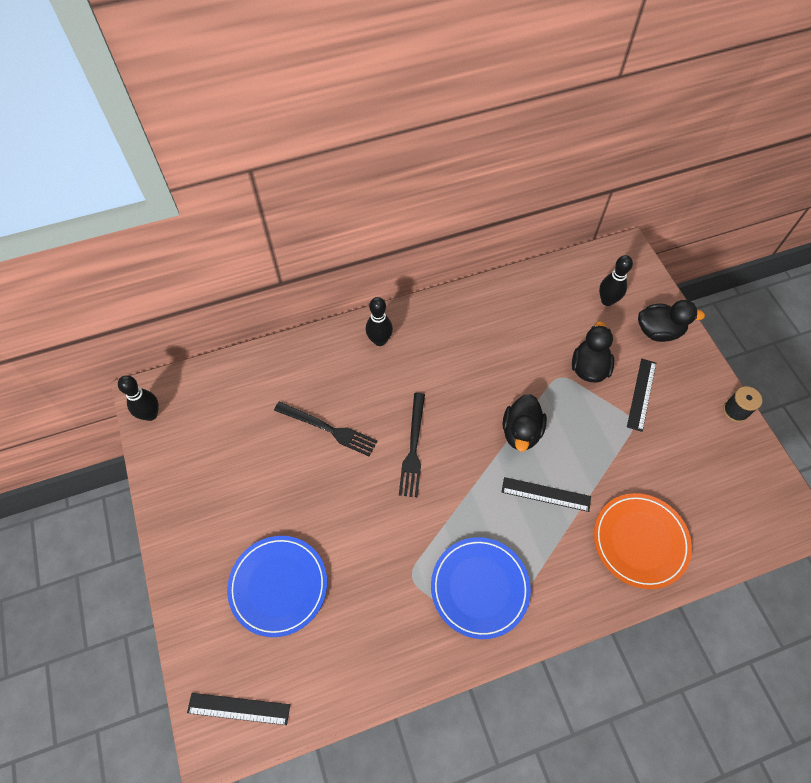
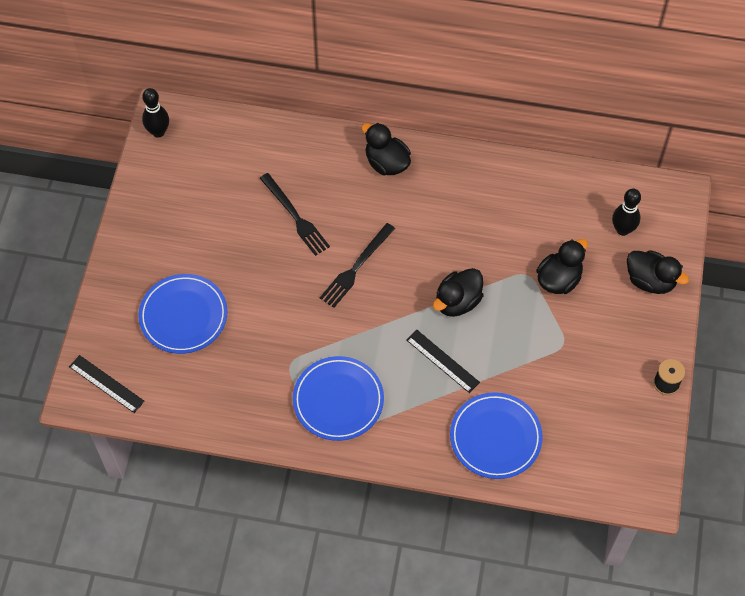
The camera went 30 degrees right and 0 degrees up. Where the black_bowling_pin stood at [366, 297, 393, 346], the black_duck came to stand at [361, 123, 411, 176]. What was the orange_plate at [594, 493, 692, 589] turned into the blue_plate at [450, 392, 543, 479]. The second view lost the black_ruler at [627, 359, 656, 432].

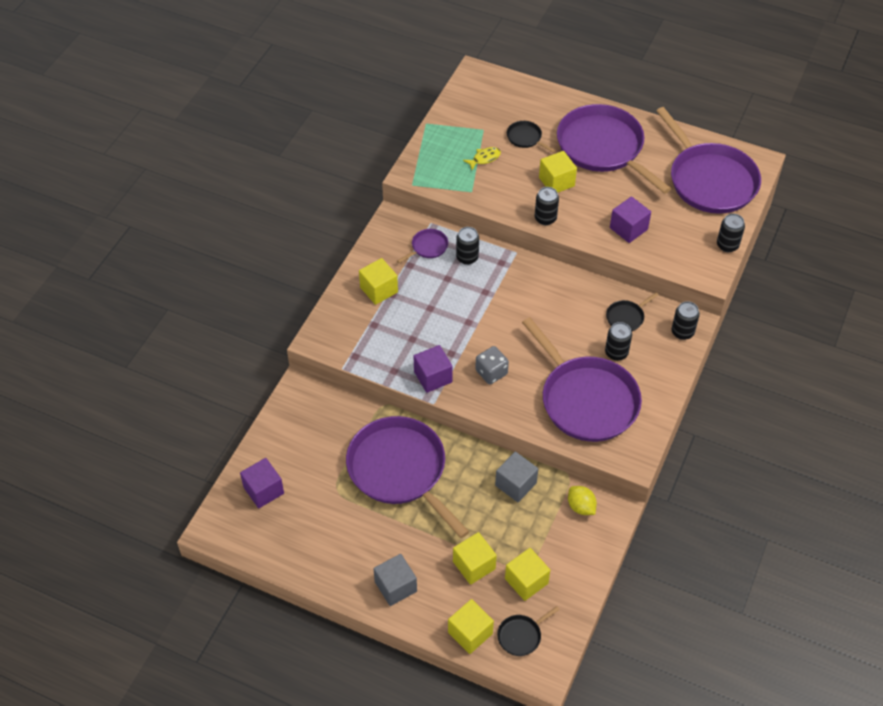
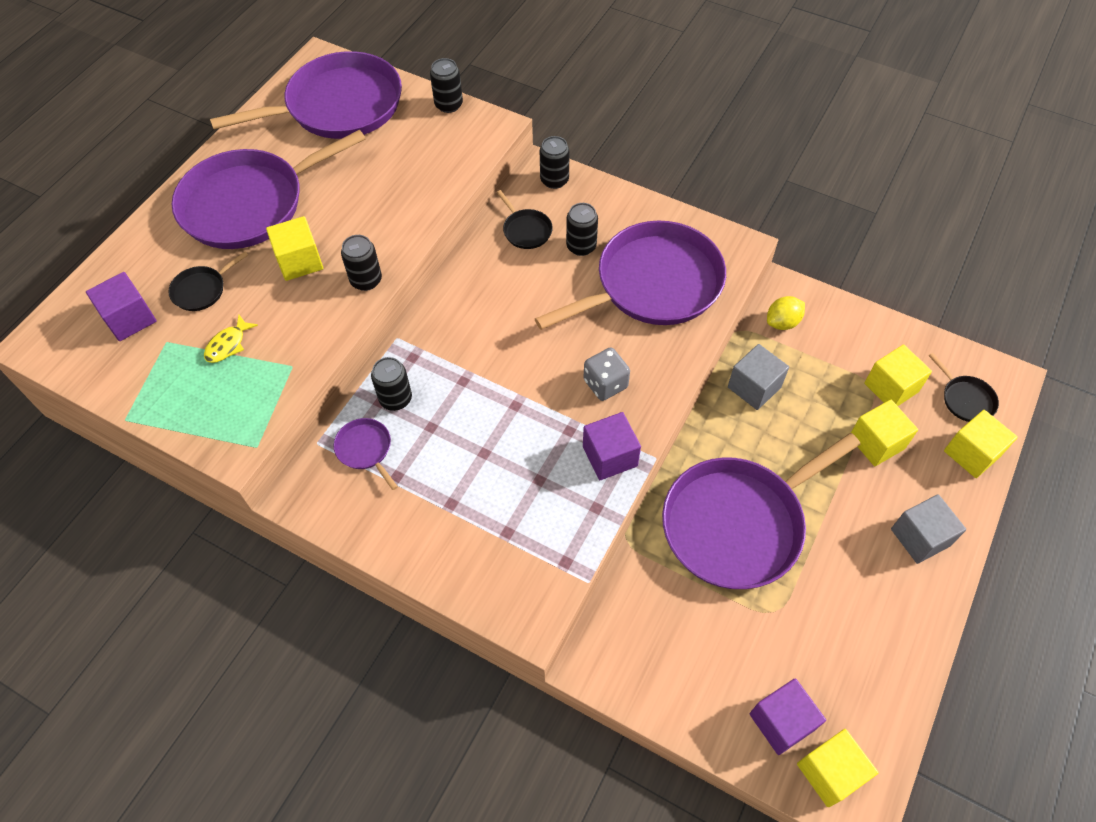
The camera went 85 degrees left and 5 degrees up. The purple_cube ended up elsewhere, having gone from [610, 196, 651, 243] to [86, 272, 156, 341]. The yellow_fish at [463, 147, 501, 170] ended up facing another way, 120 degrees counterclockwise from before. The yellow_cube ended up elsewhere, having gone from [359, 258, 398, 305] to [797, 729, 879, 807].

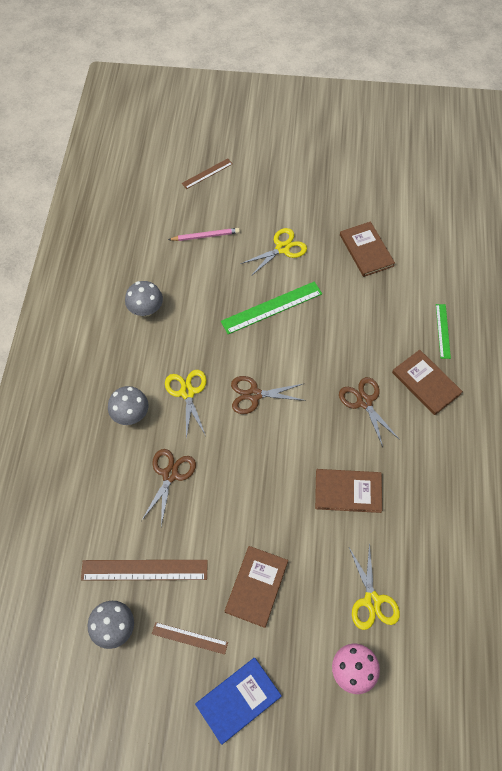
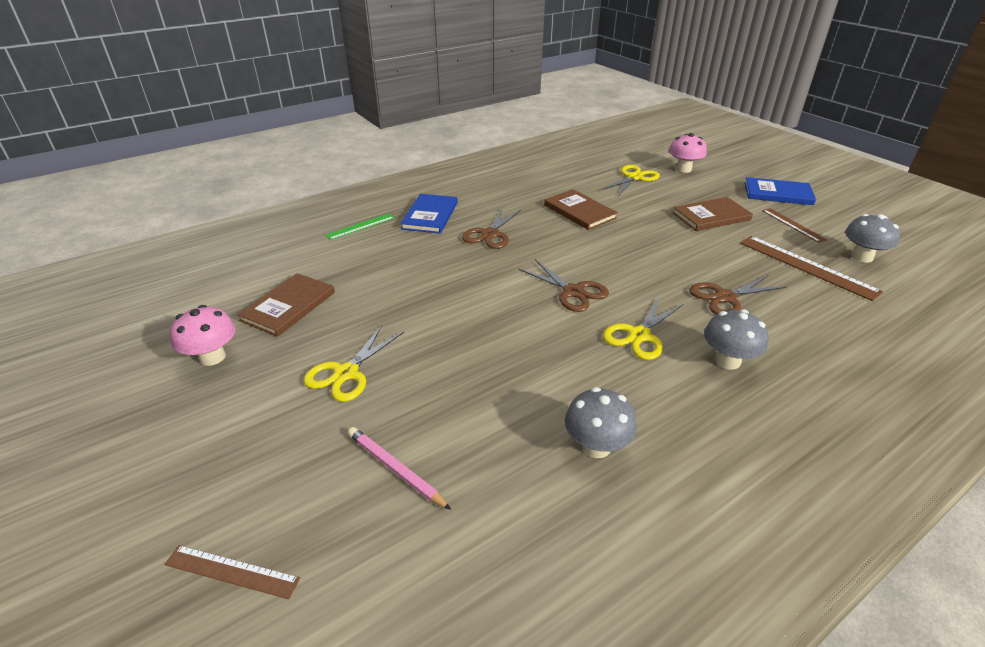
The camera went 130 degrees left and 25 degrees down. The second view gained the pink_mushroom at [170, 305, 236, 366]. The yellow_scissors at [240, 228, 307, 276] ended up facing another way, 75 degrees counterclockwise from before. What was the brown_book at [392, 350, 463, 415] turned into the blue_book at [400, 194, 458, 234]. The second view lost the green_ruler at [221, 281, 322, 334].

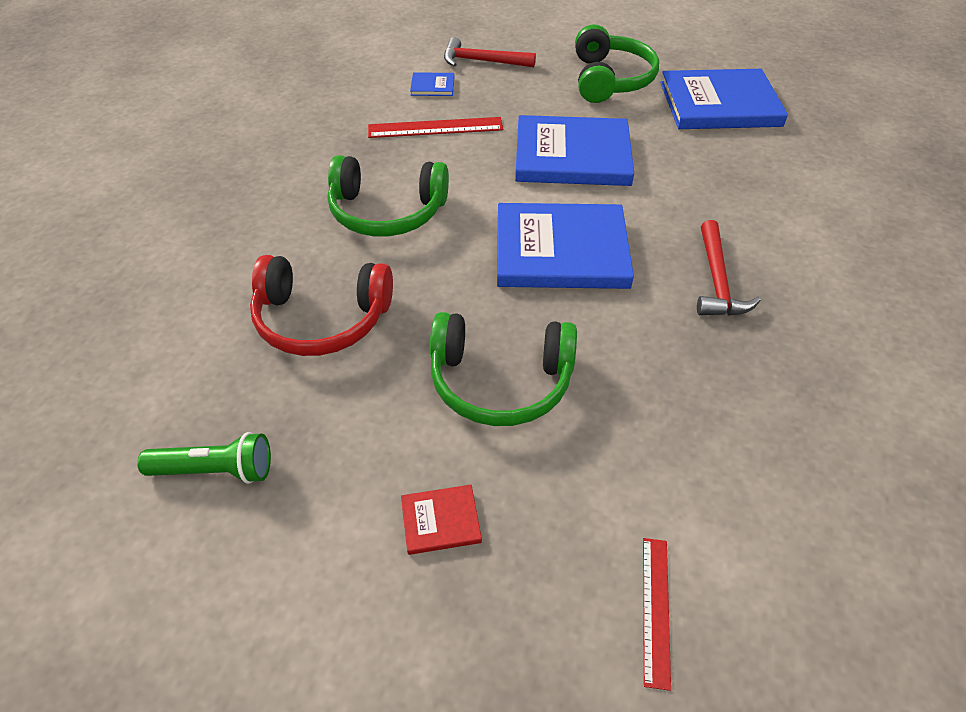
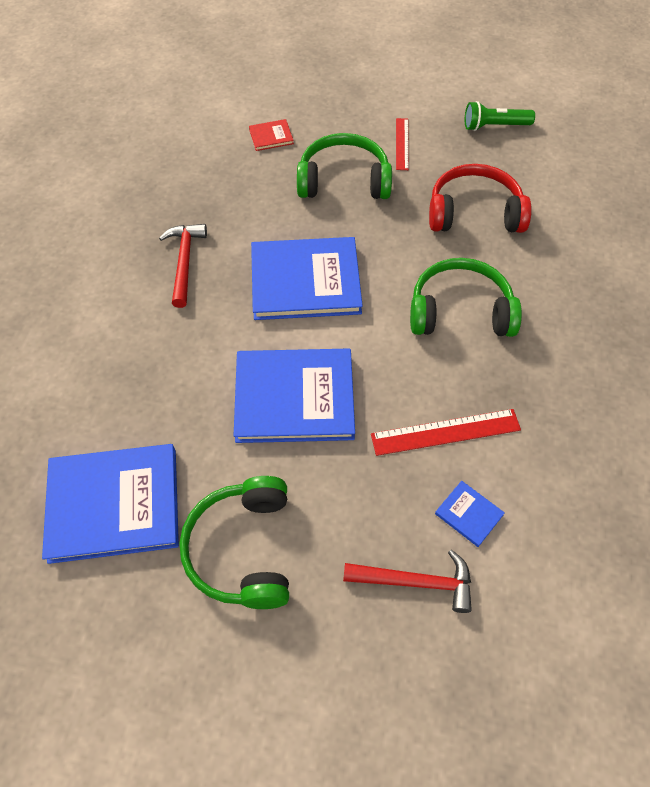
The camera went 175 degrees right and 10 degrees up. The red_book ended up elsewhere, having gone from [401, 485, 482, 555] to [249, 119, 294, 151]. The red_ruler ended up elsewhere, having gone from [643, 538, 671, 691] to [396, 118, 409, 170]. The blue_book at [410, 72, 454, 96] ended up facing another way, 45 degrees clockwise from before.

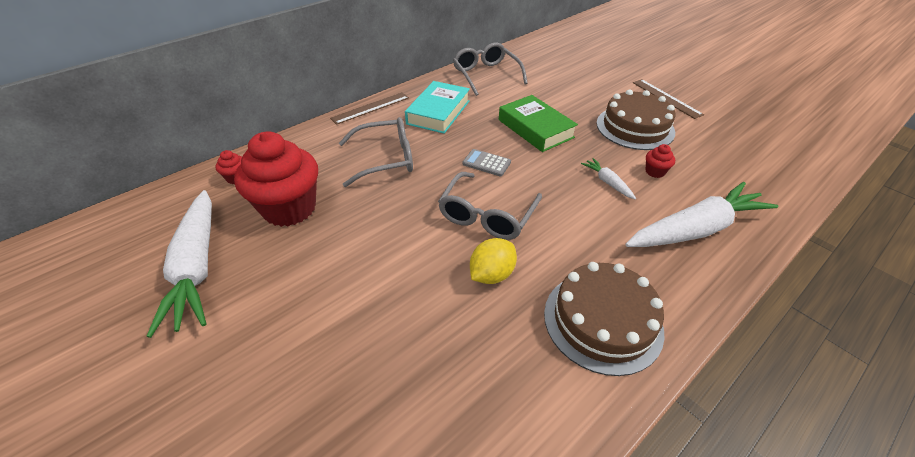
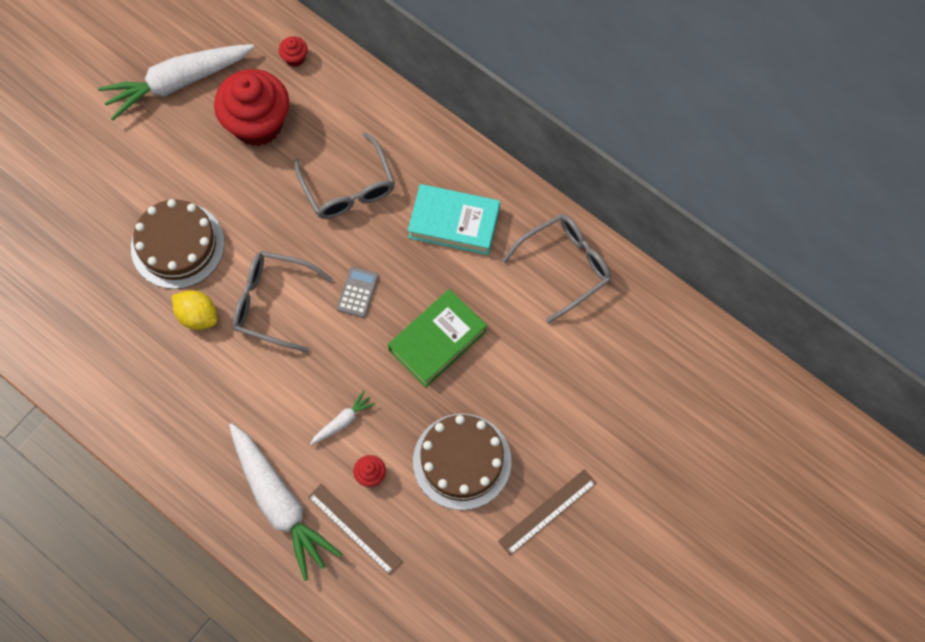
The camera went 80 degrees right and 25 degrees up. The brown_cake ended up elsewhere, having gone from [544, 262, 664, 376] to [131, 199, 225, 289]. The brown_ruler ended up elsewhere, having gone from [330, 92, 409, 125] to [308, 484, 403, 575].

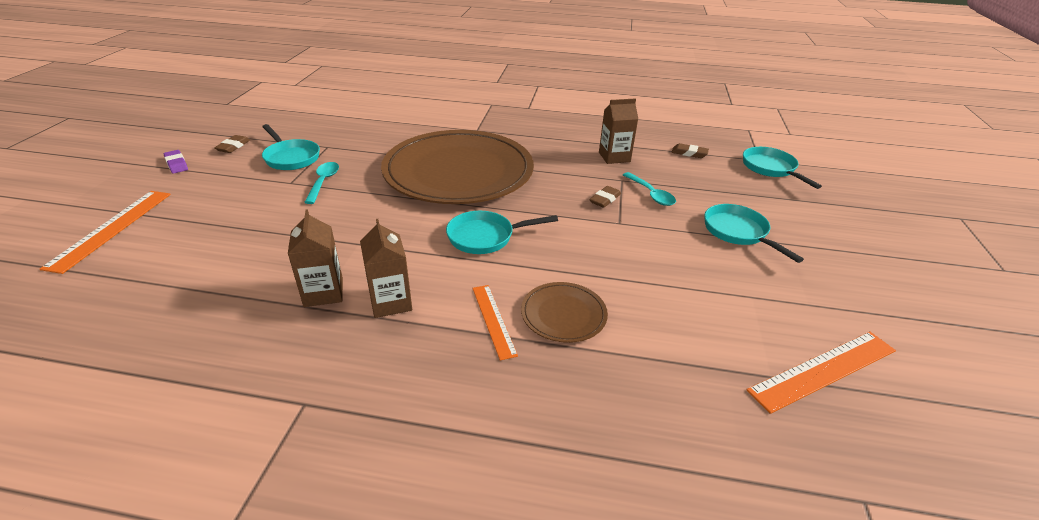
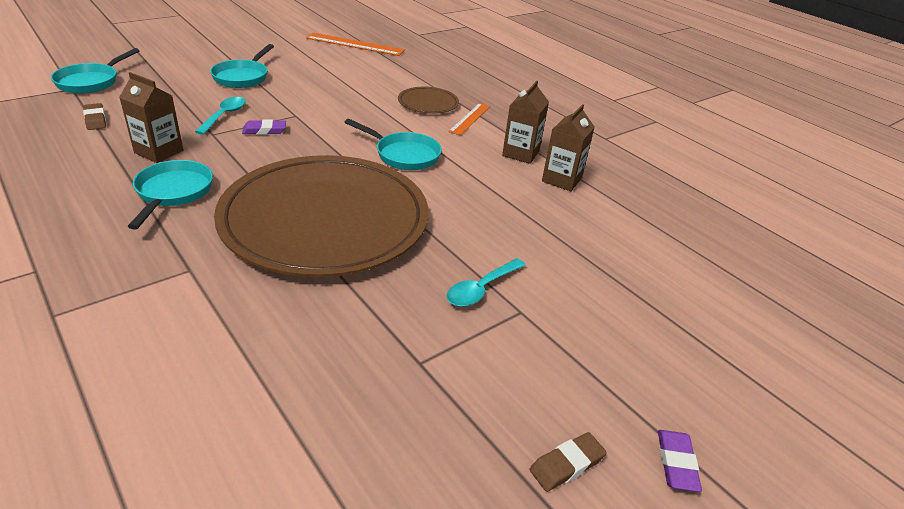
The camera went 140 degrees left and 0 degrees up. The turquoise_pan ended up elsewhere, having gone from [262, 124, 320, 170] to [128, 160, 213, 230]. What was the brown_eraser at [589, 186, 621, 208] turned into the purple_eraser at [242, 120, 286, 135]. The second view lost the orange_ruler at [40, 191, 171, 274].

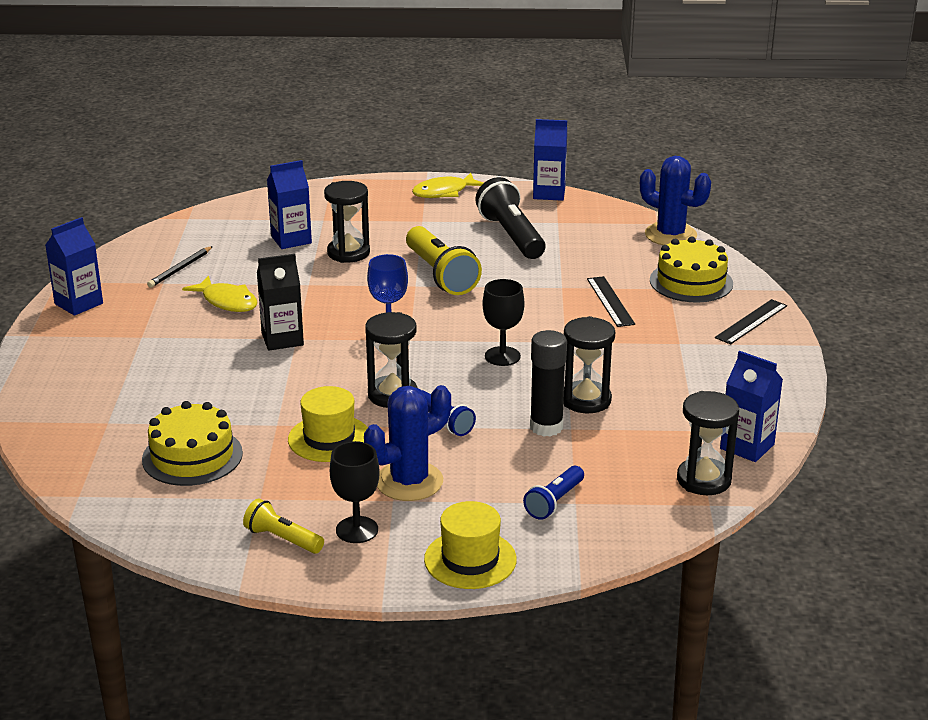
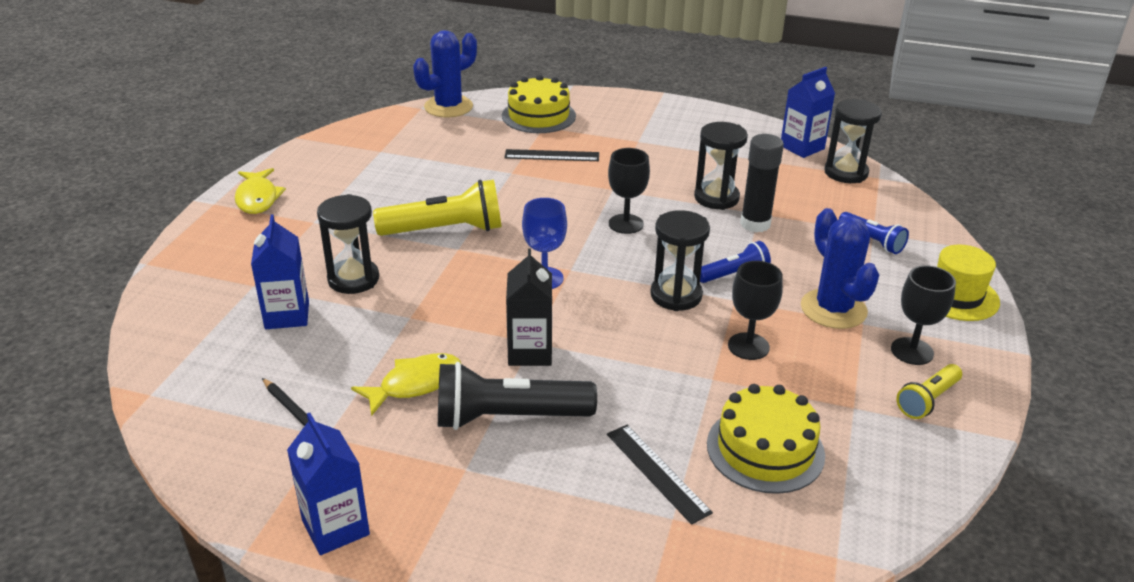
The camera went 75 degrees left and 5 degrees up. The black_flashlight ended up elsewhere, having gone from [475, 177, 545, 259] to [438, 362, 597, 430]. The black_ruler ended up elsewhere, having gone from [715, 299, 787, 344] to [607, 425, 713, 525]. Where the yellow_hat stood at [288, 386, 368, 462], the black_goblet came to stand at [728, 261, 783, 360]. The second view lost the blue_carton at [533, 119, 567, 201].

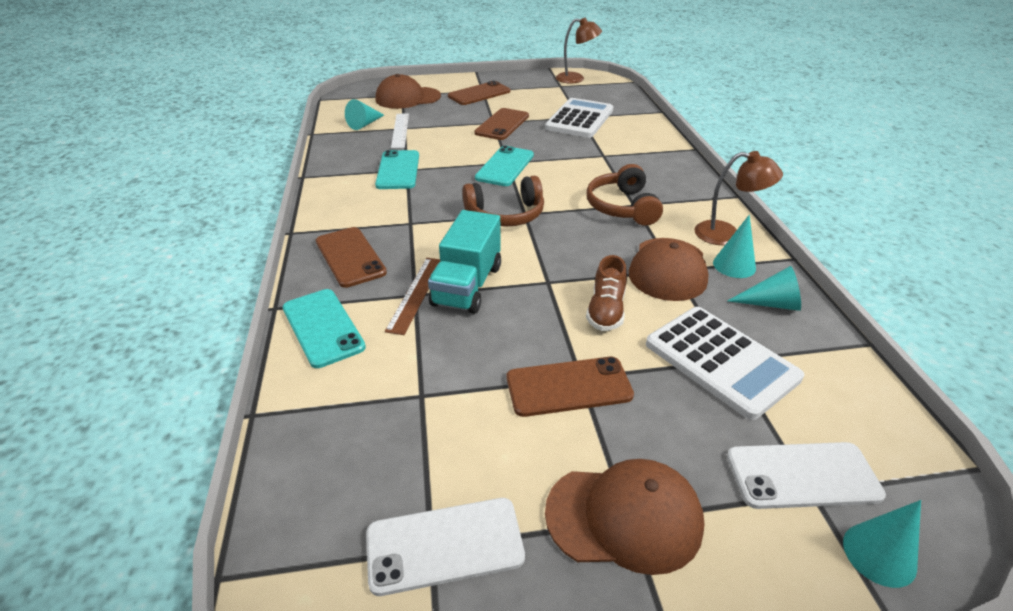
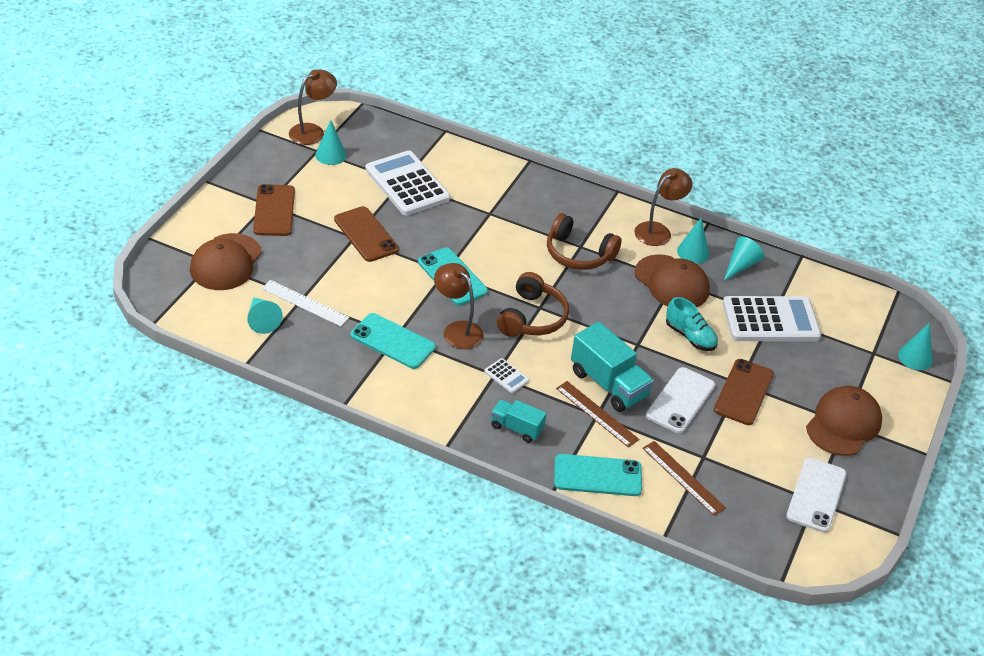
The camera went 60 degrees left and 5 degrees up. The second view gained the turquoise_cone at [315, 120, 347, 165]. The second view gained the brown_lamp at [434, 263, 484, 349]. The second view gained the white_calculator at [484, 358, 530, 393]. Where the brown_phone stood at [316, 227, 387, 288], the turquoise_truck came to stand at [491, 400, 546, 443]. The second view gained the brown_ruler at [642, 441, 726, 516]. The white_phone ended up elsewhere, having gone from [727, 442, 886, 509] to [646, 367, 715, 433]. What was the brown_shoe at [586, 255, 627, 331] turned into the turquoise_shoe at [666, 297, 718, 351].

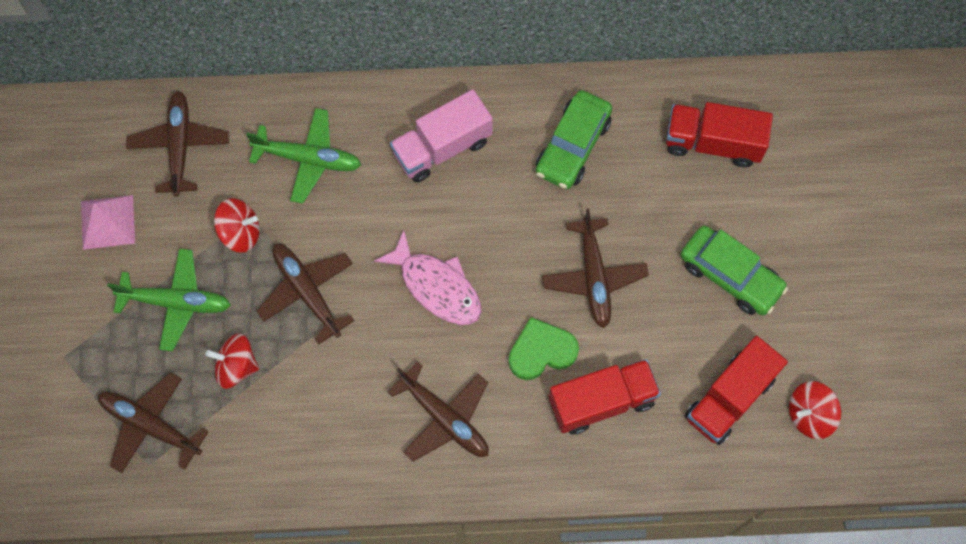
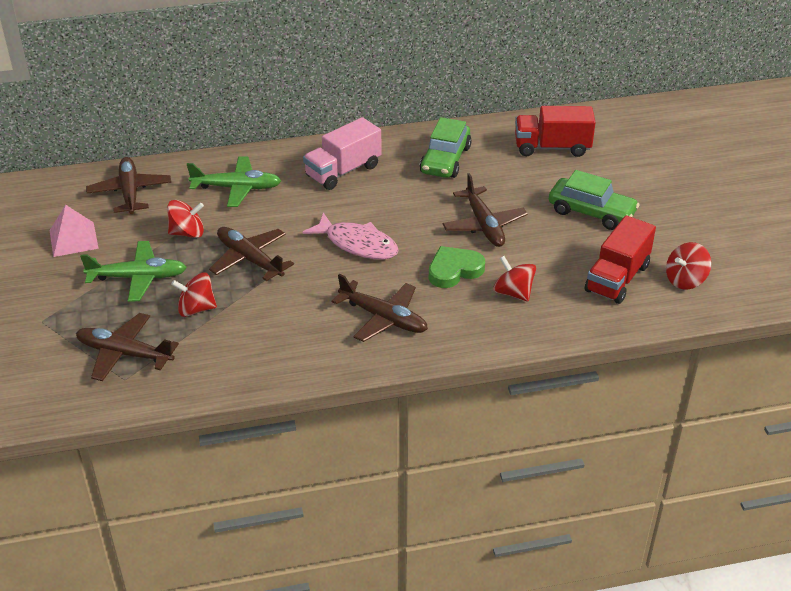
The camera went 10 degrees left and 30 degrees down. Where the red_truck stood at [549, 359, 661, 434], the red_spinning_top came to stand at [493, 256, 536, 302].

